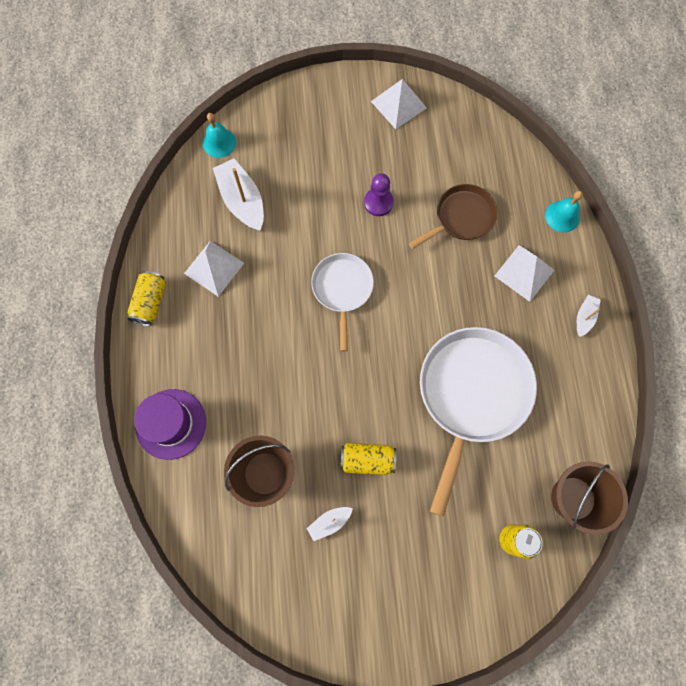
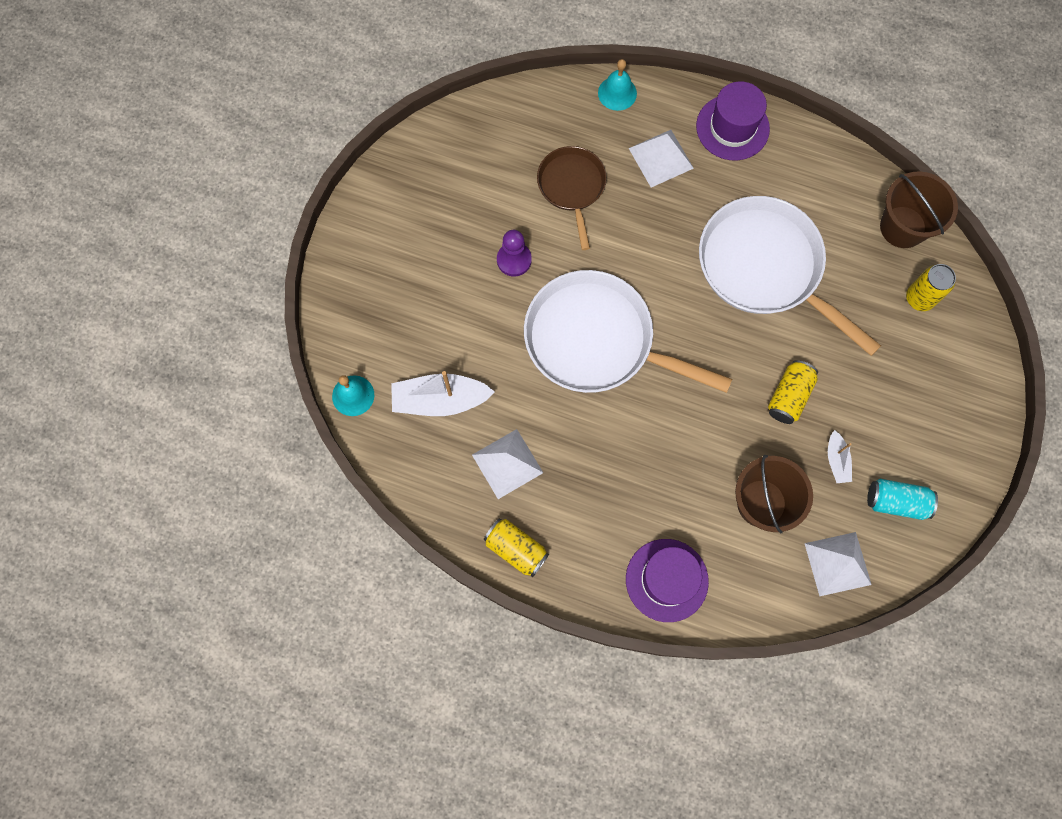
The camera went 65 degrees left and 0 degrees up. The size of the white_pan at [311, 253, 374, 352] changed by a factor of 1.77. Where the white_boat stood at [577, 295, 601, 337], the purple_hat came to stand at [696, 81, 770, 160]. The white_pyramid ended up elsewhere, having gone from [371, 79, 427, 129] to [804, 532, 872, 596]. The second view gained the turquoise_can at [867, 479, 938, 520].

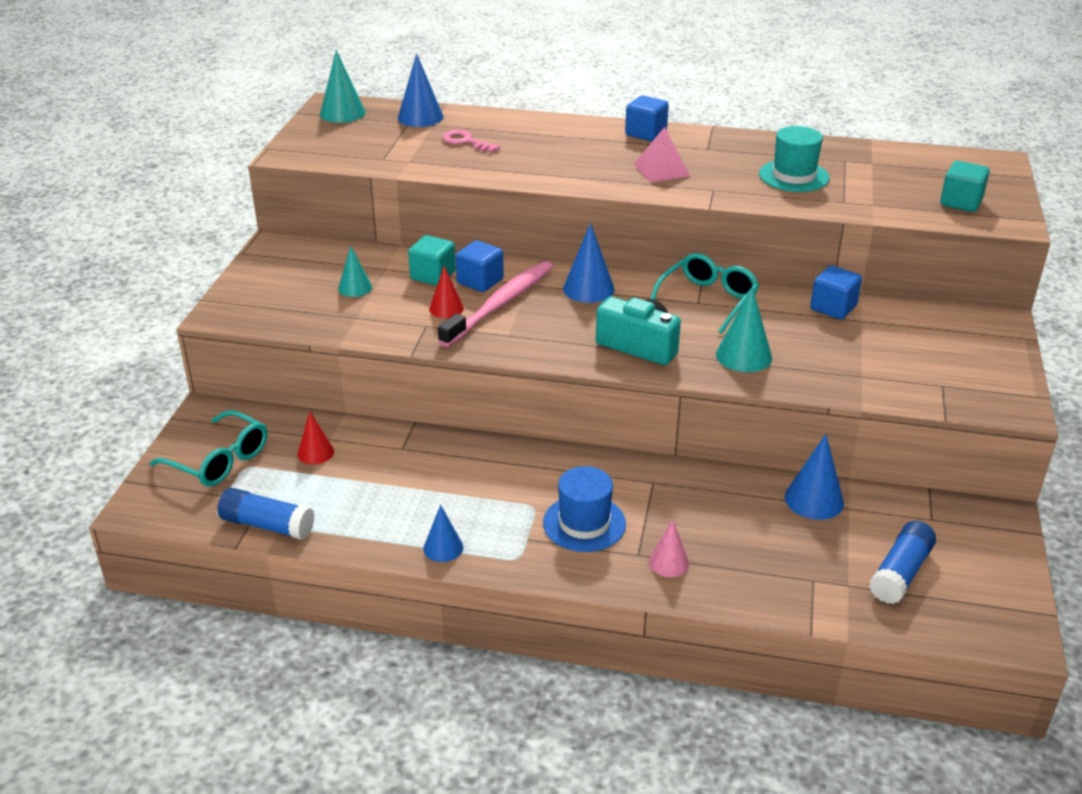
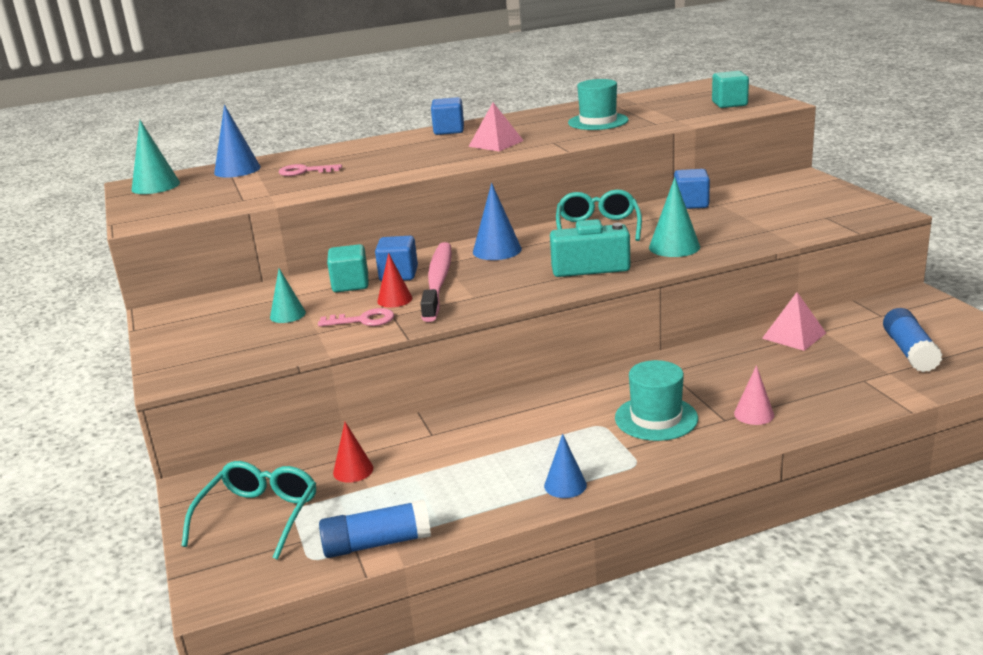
The camera went 30 degrees left and 10 degrees down. The turquoise_glasses at [150, 410, 267, 487] ended up facing another way, 75 degrees counterclockwise from before. The second view gained the pink_key at [318, 308, 394, 326]. What was the blue_hat at [543, 466, 626, 552] turned into the turquoise_hat at [615, 360, 698, 441]. Where the blue_cone stood at [785, 434, 844, 520], the pink_pyramid came to stand at [762, 292, 826, 351].

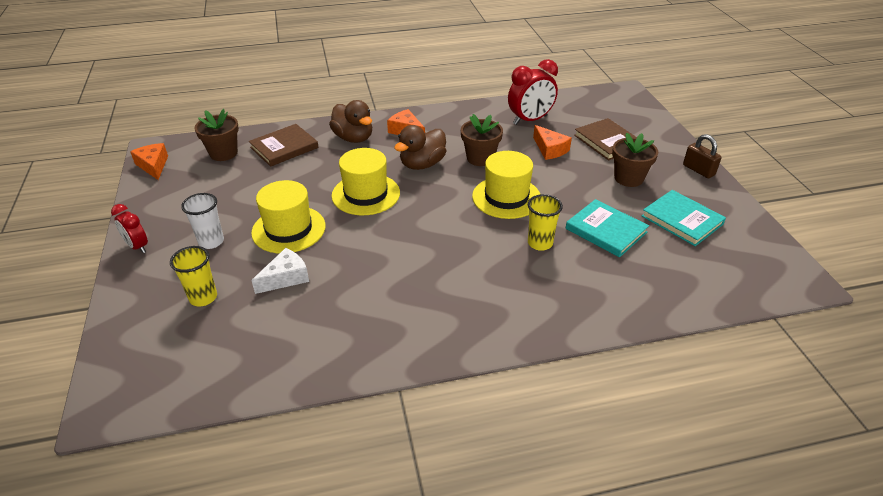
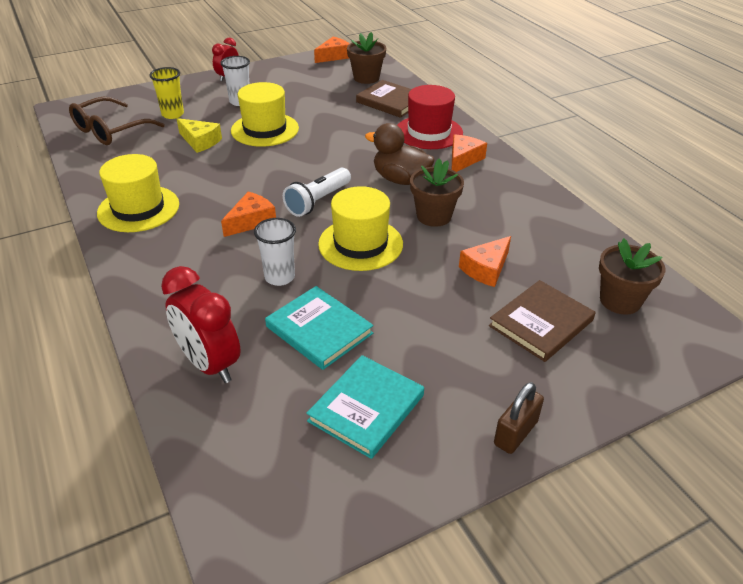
The camera went 75 degrees right and 0 degrees up. The second view gained the brown_glasses at [69, 97, 165, 145]. The yellow_hat ended up elsewhere, having gone from [331, 148, 400, 215] to [97, 154, 179, 232]. The red_clock ended up elsewhere, having gone from [508, 59, 558, 125] to [161, 266, 241, 383]. What was the white_cheese at [251, 248, 309, 294] turned into the yellow_cheese at [177, 118, 222, 153]. The second view gained the orange_cheese at [221, 192, 276, 237]. What was the yellow_cup at [528, 194, 563, 251] turned into the white_cup at [254, 218, 296, 286]. The turquoise_book at [566, 199, 649, 257] ended up facing another way, 75 degrees counterclockwise from before. The second view gained the white_flashlight at [283, 168, 351, 217]. Where the brown_duck stood at [329, 100, 372, 143], the red_hat came to stand at [397, 85, 463, 149]. The brown_flower_pot ended up elsewhere, having gone from [612, 133, 658, 187] to [599, 238, 665, 315].

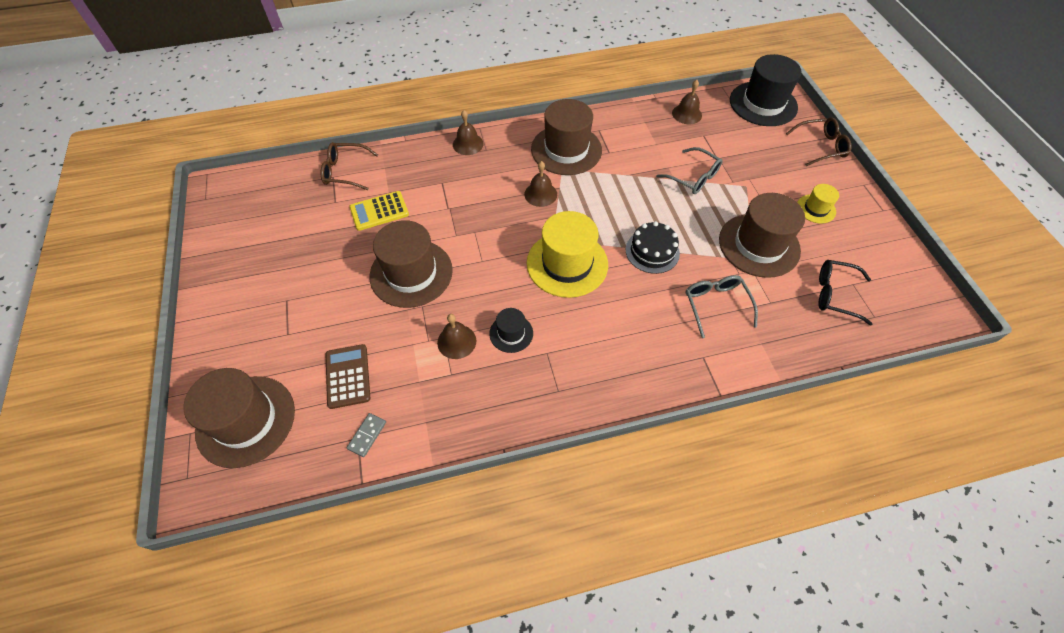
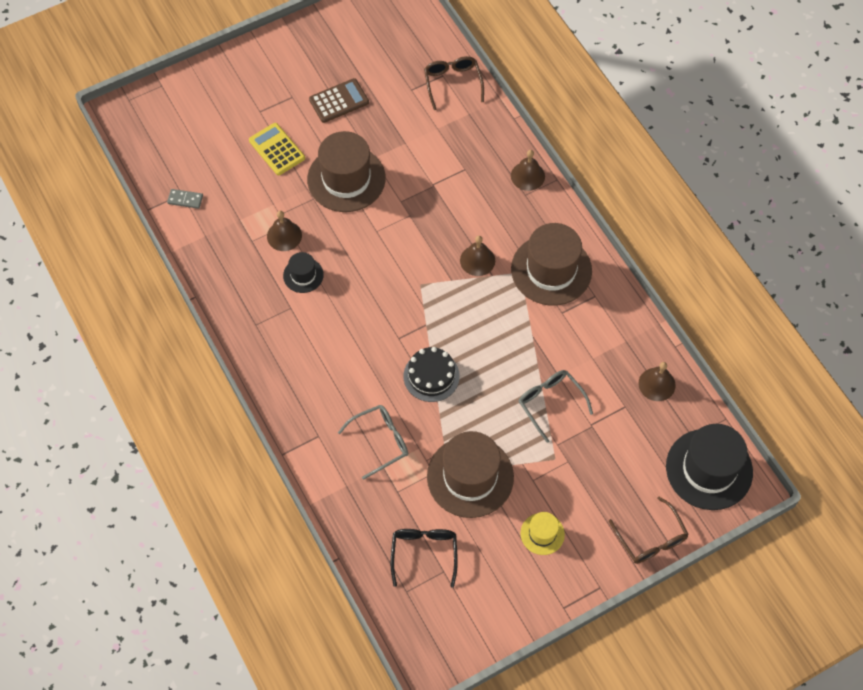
The camera went 75 degrees right and 5 degrees up. The yellow_calculator ended up elsewhere, having gone from [349, 191, 409, 231] to [249, 123, 305, 175]. The brown_calculator ended up elsewhere, having gone from [325, 344, 370, 409] to [309, 78, 369, 123]. The grey_glasses at [656, 147, 723, 194] ended up facing another way, 120 degrees clockwise from before. The second view lost the brown_hat at [184, 368, 295, 468]. The second view lost the yellow_hat at [527, 211, 608, 298].

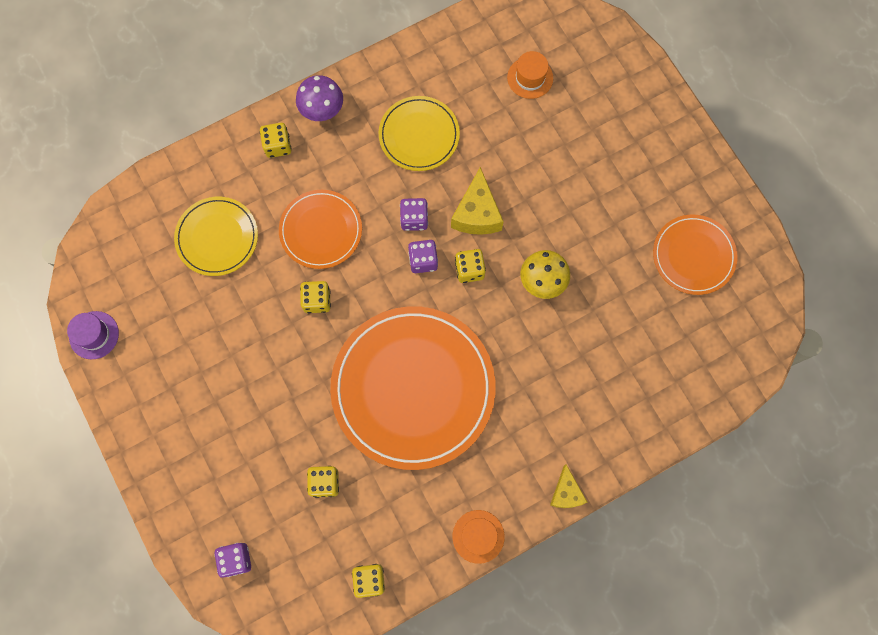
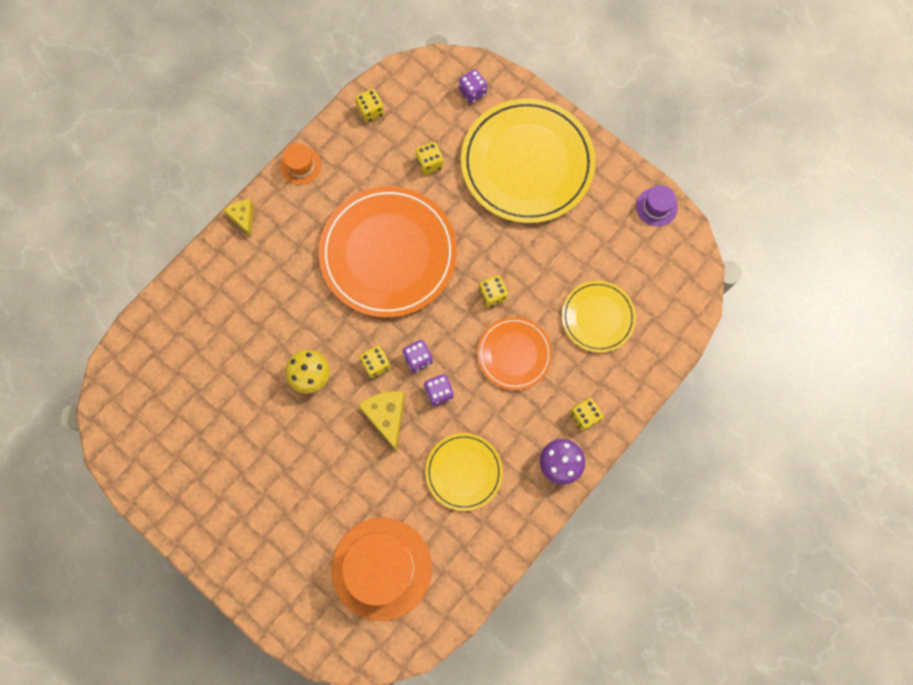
The camera went 160 degrees right and 0 degrees up. The size of the orange_hat at [507, 51, 553, 99] changed by a factor of 2.18. The second view gained the yellow_plate at [461, 98, 596, 223]. The second view lost the orange_plate at [653, 215, 738, 295].

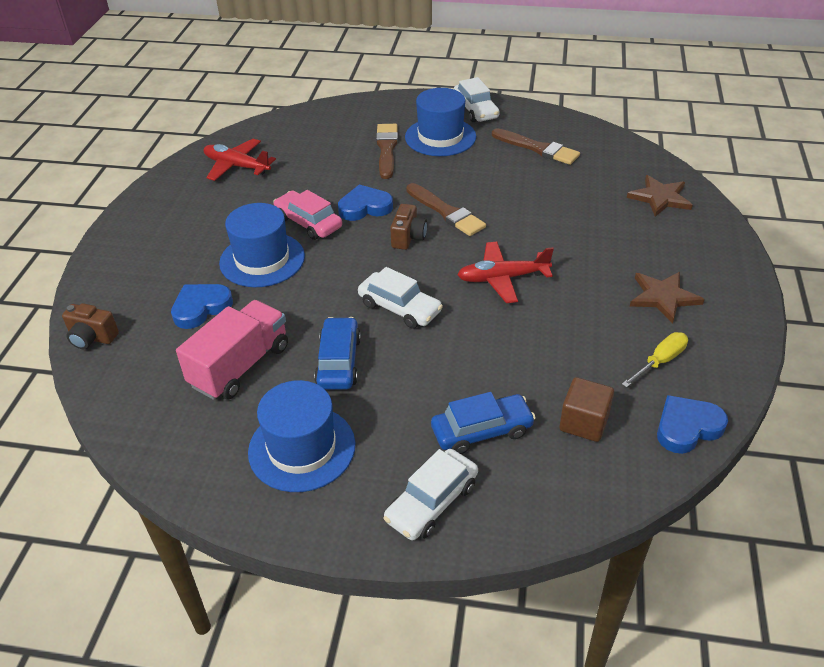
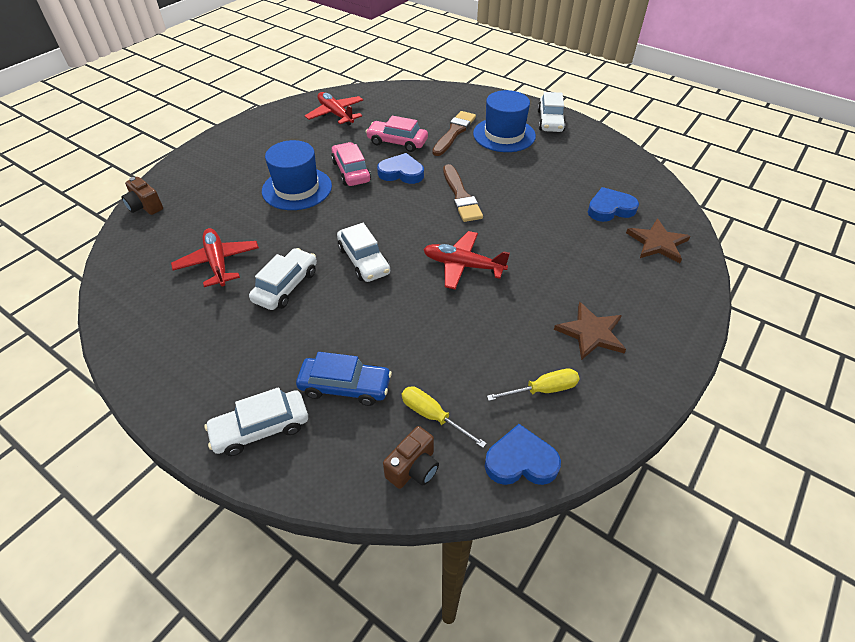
The camera went 25 degrees right and 5 degrees up. Where the pink_truck stood at [176, 300, 288, 400], the red_plane came to stand at [171, 228, 259, 287]. What was the blue_car at [314, 317, 361, 390] turned into the white_car at [249, 248, 317, 310]. The second view gained the pink_car at [366, 116, 428, 152]. The brown_camera ended up elsewhere, having gone from [390, 204, 427, 250] to [383, 426, 439, 489]. Where the brown_cube stood at [559, 377, 614, 442], the yellow_screwdriver came to stand at [402, 386, 487, 448]. The blue_heart ended up elsewhere, having gone from [171, 284, 233, 329] to [588, 187, 639, 222]. The second view lost the blue_hat at [248, 380, 355, 492]. The second view lost the brown_brush at [492, 128, 580, 165].

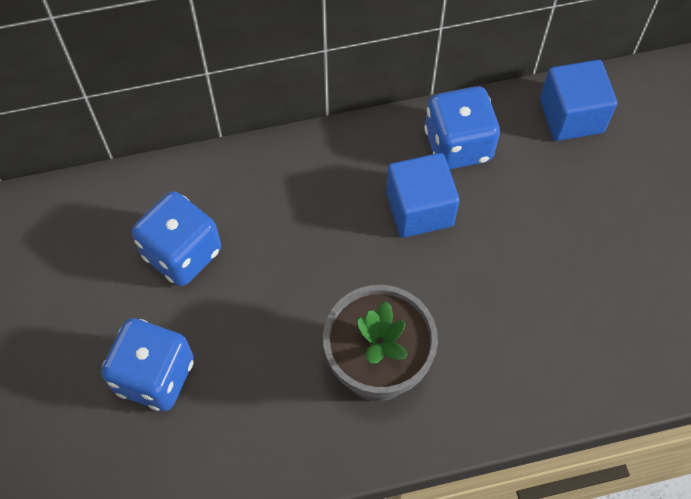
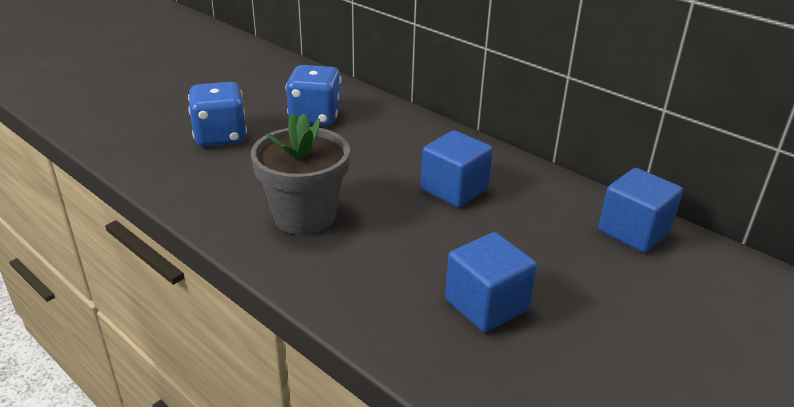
The camera went 55 degrees right and 30 degrees down. The second view gained the blue_cube at [445, 232, 537, 333]. The second view lost the blue_dice at [424, 86, 500, 170].

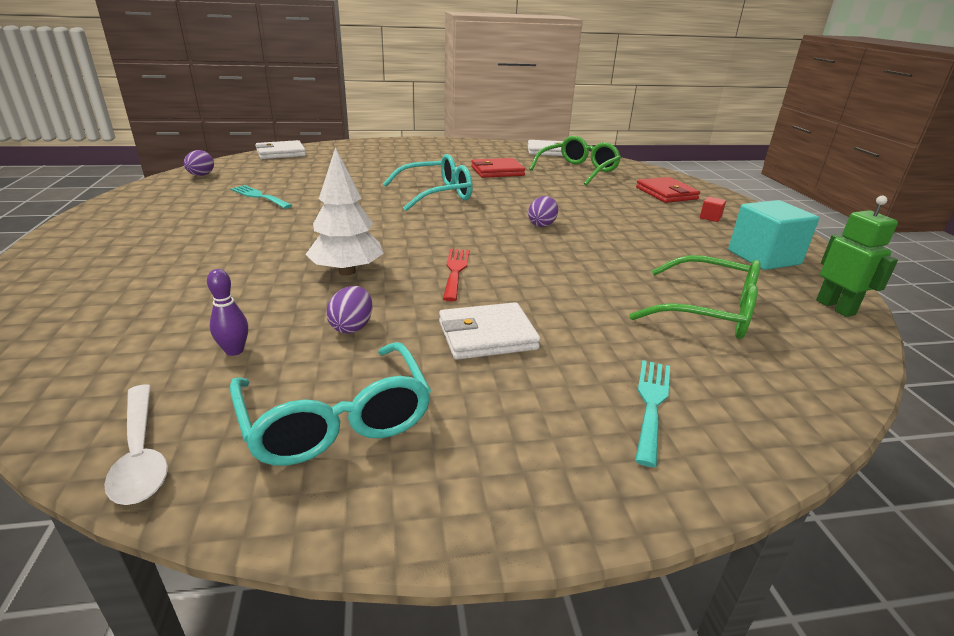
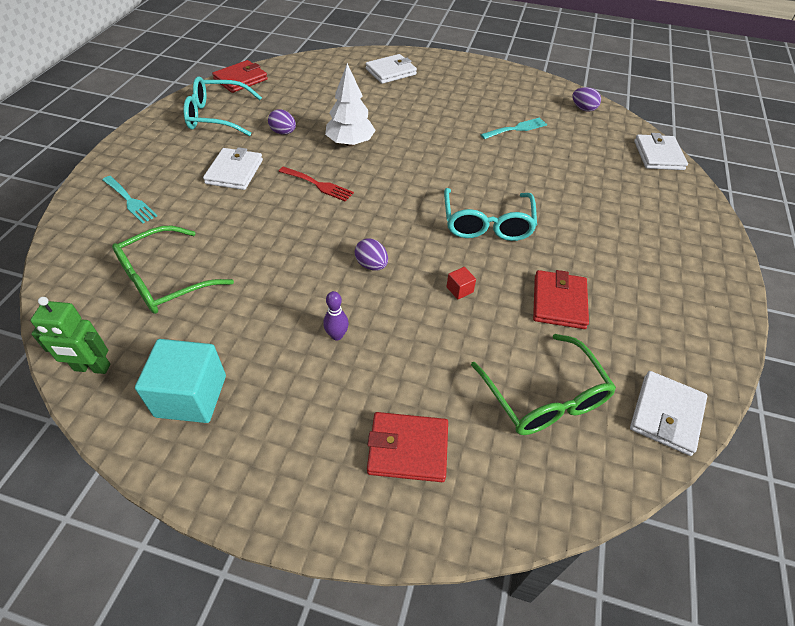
The camera went 115 degrees right and 20 degrees up. Where the white_spoon stood at [104, 384, 168, 505], the red_wallet came to stand at [212, 60, 268, 93]. The purple_bowling_pin ended up elsewhere, having gone from [207, 269, 248, 356] to [323, 291, 349, 340]. The second view gained the white_wallet at [365, 54, 417, 84]. The red_cube ended up elsewhere, having gone from [700, 197, 726, 222] to [446, 267, 476, 299].

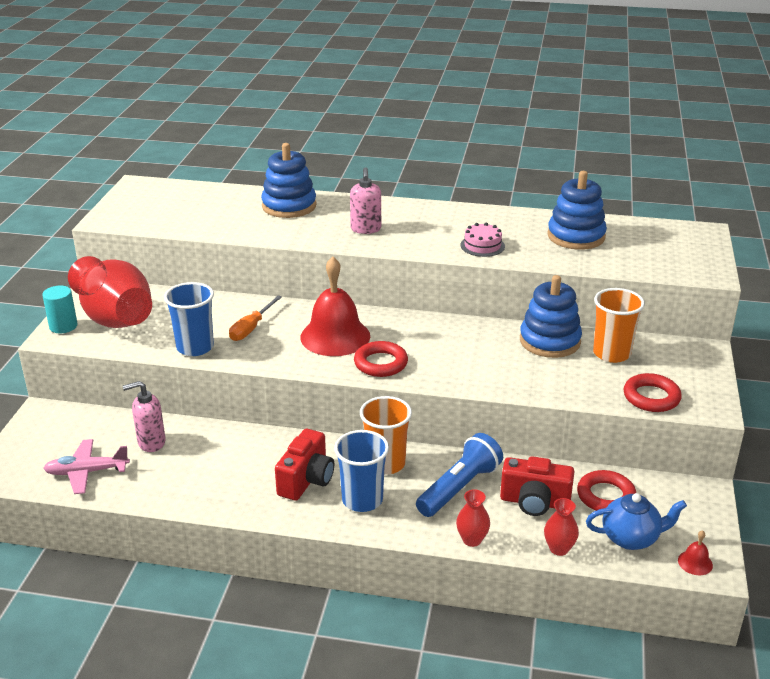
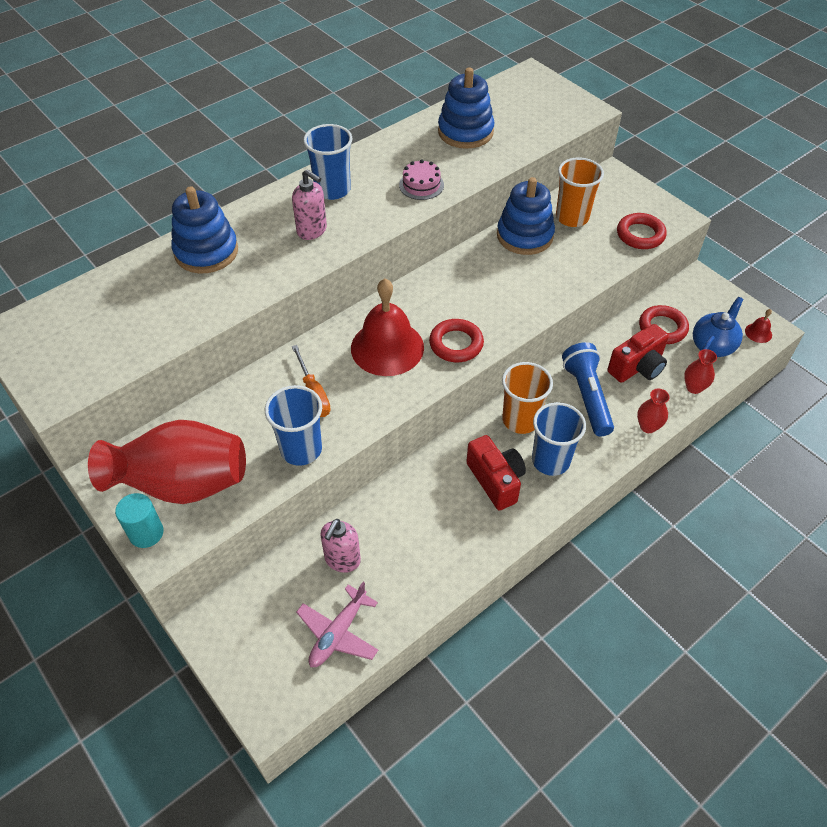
The camera went 50 degrees left and 20 degrees up. The second view gained the blue_cup at [303, 124, 352, 200].

